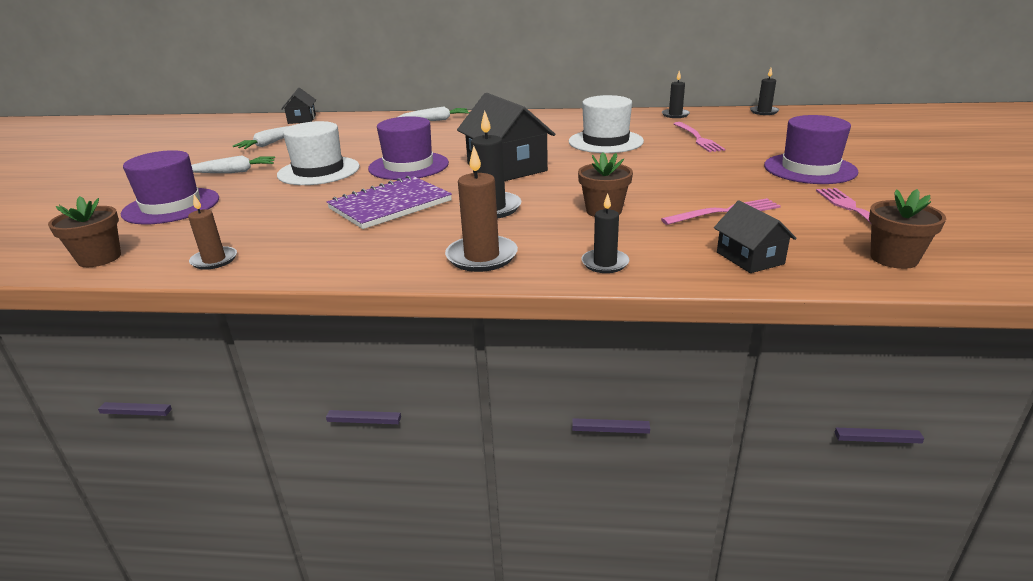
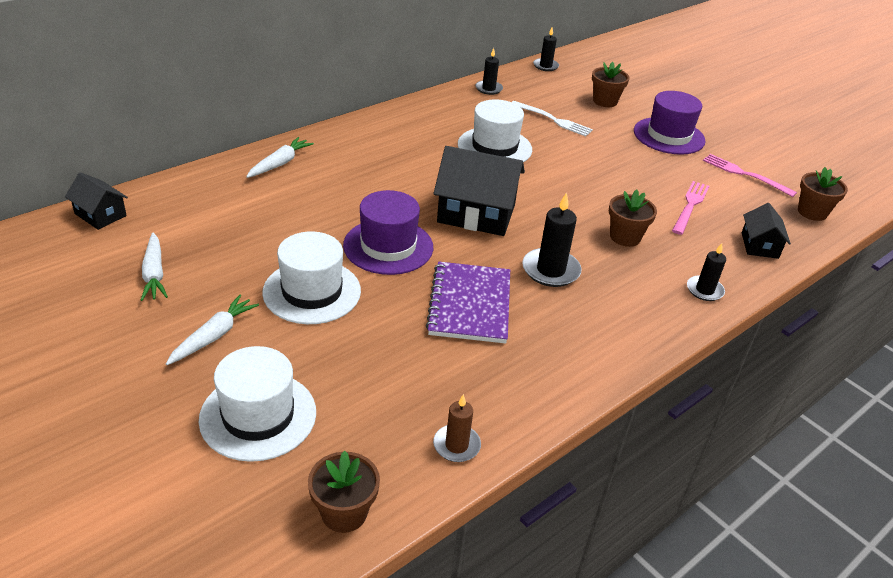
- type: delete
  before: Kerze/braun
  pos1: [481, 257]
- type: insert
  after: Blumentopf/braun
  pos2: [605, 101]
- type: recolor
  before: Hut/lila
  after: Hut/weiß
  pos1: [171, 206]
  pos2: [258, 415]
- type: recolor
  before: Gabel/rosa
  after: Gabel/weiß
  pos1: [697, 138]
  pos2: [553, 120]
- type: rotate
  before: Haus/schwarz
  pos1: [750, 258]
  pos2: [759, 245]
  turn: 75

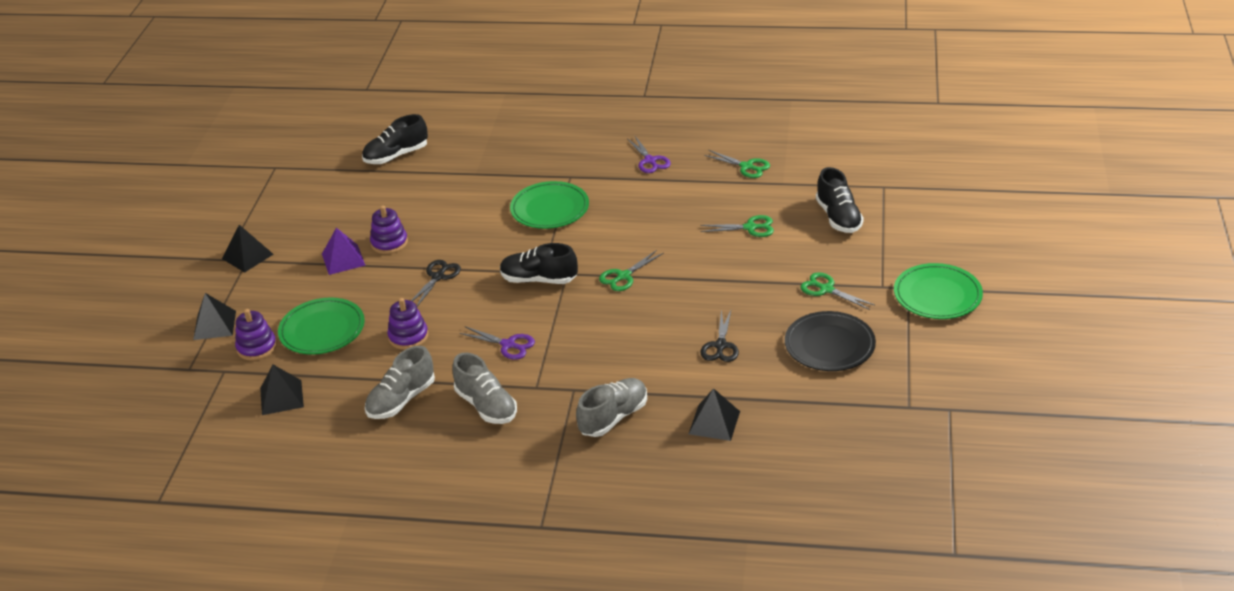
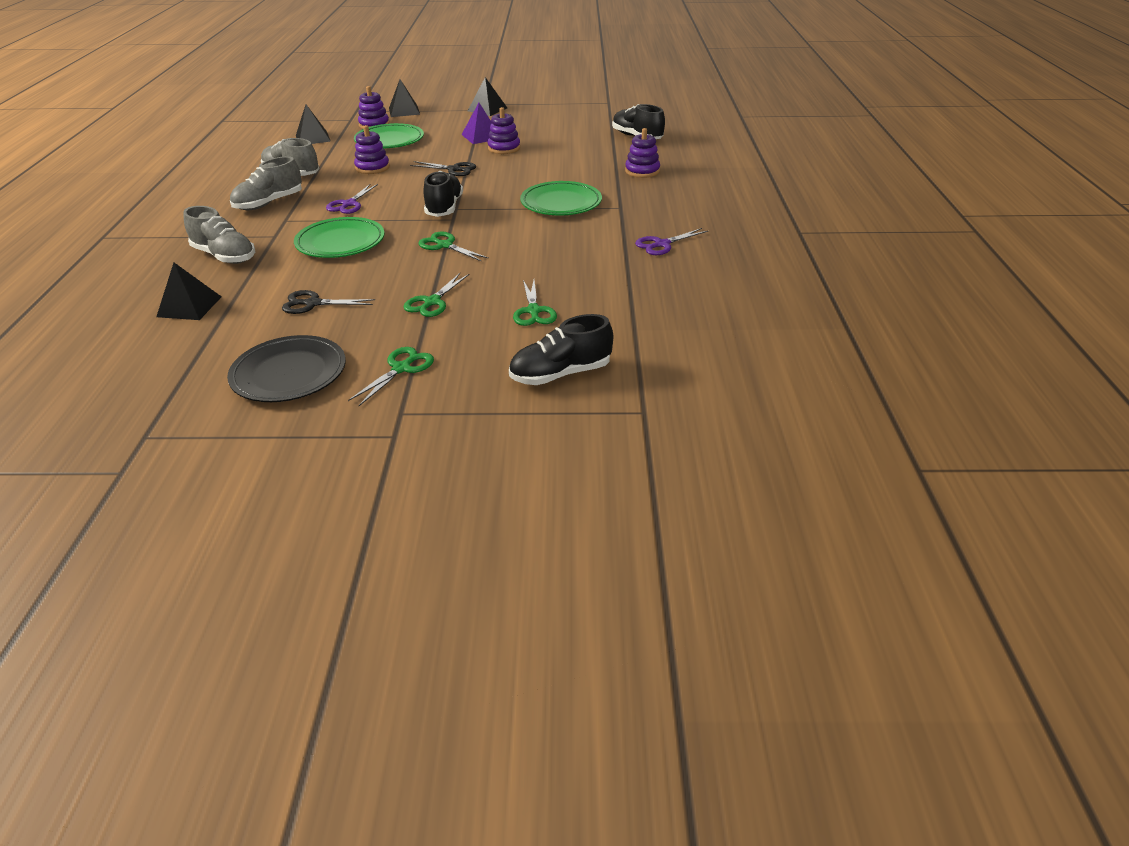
- type: insert
  after: Stapelspielzeug/lila
  pos2: [642, 171]
- type: move
  before: Schere/grün
  pos1: [746, 167]
  pos2: [432, 302]
- type: move
  before: Teller/grün
  pos1: [937, 295]
  pos2: [340, 242]

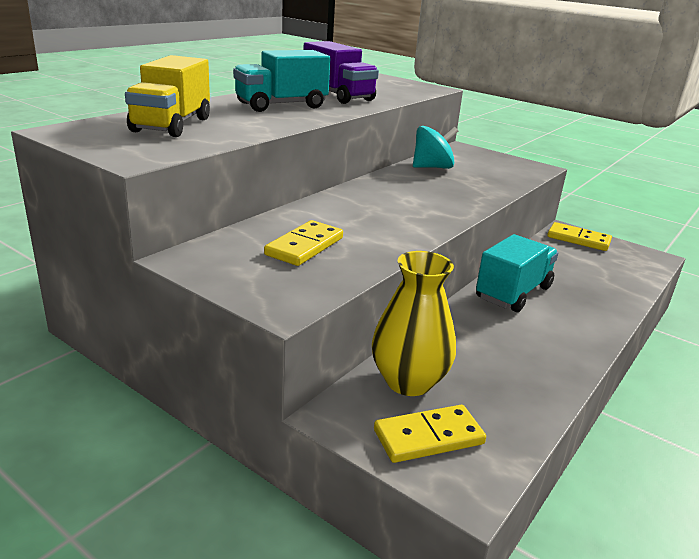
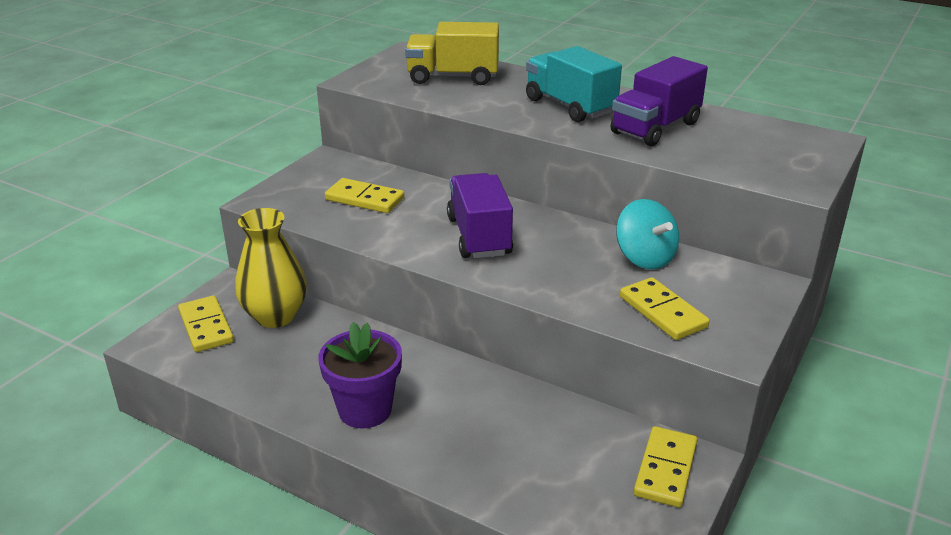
- type: delete
  before: Lastwagen/türkis
  pos1: [513, 293]
- type: insert
  after: Blumentopf/lila
  pos2: [365, 410]
- type: insert
  after: Lastwagen/lila
  pos2: [479, 236]
- type: insert
  after: Dominostein/gelb
  pos2: [662, 312]

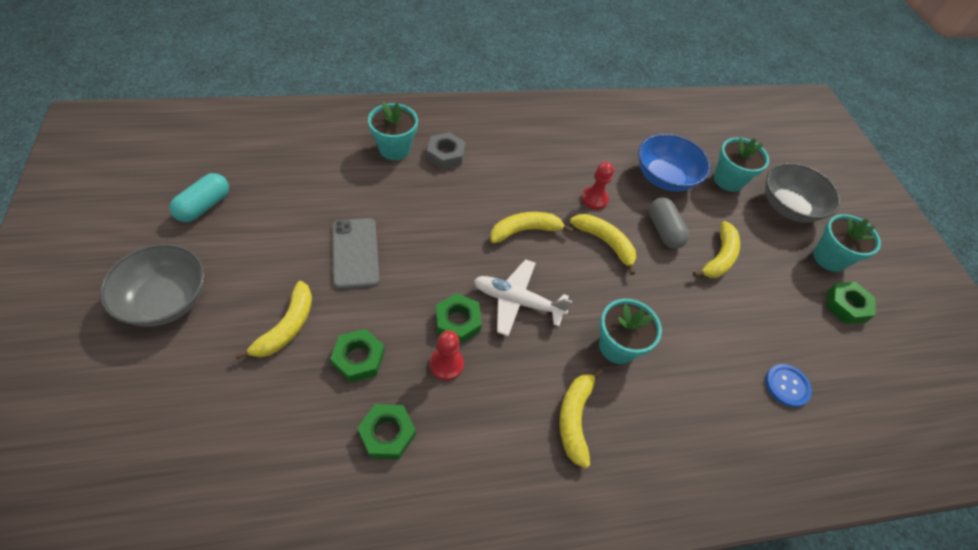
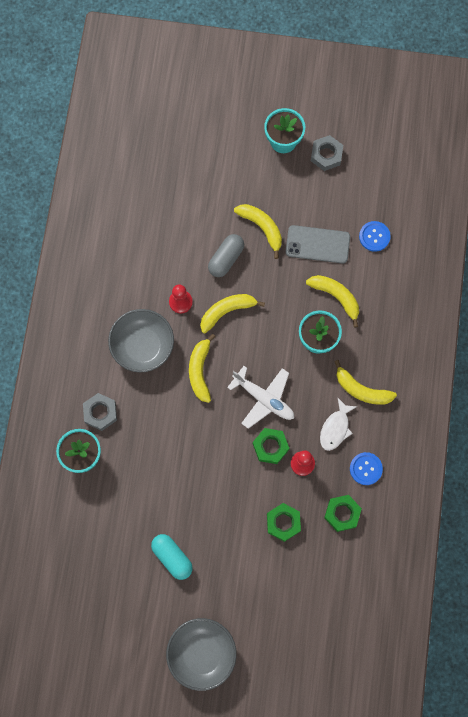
- type: delete
  before: Schüssel/blau
  pos1: [664, 177]
- type: delete
  before: Blumentopf/türkis
  pos1: [728, 180]
- type: insert
  after: Fisch/weiß
  pos2: [335, 428]
- type: insert
  after: Knopf/blau
  pos2: [366, 469]
- type: move
  before: Kapsel/türkis
  pos1: [204, 206]
  pos2: [172, 557]
- type: move
  before: Banane/gelb
  pos1: [287, 327]
  pos2: [336, 297]
- type: move
  before: Handy/grau
  pos1: [355, 253]
  pos2: [317, 244]
- type: move
  before: Schüssel/grau
  pos1: [788, 207]
  pos2: [142, 346]
- type: recolor
  before: Sechskantmutter/grün
  after: Sechskantmutter/grau
  pos1: [846, 306]
  pos2: [326, 155]
- type: rotate
  before: Flugzeug/weiß
  pos1: [517, 301]
  pos2: [264, 399]
  turn: -90
- type: rotate
  before: Kapsel/grau
  pos1: [664, 230]
  pos2: [226, 259]
  turn: -60

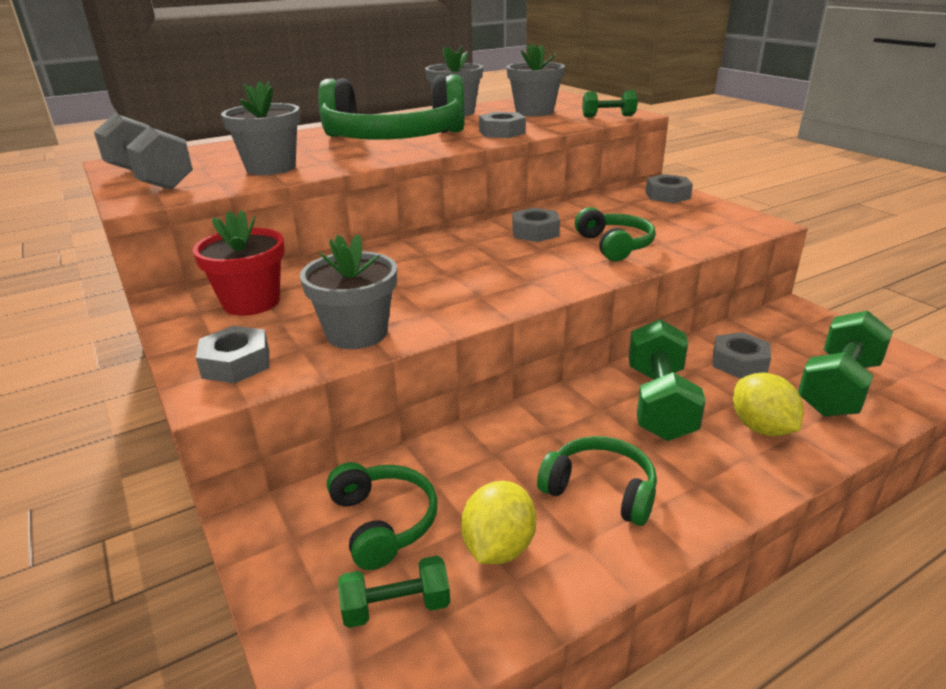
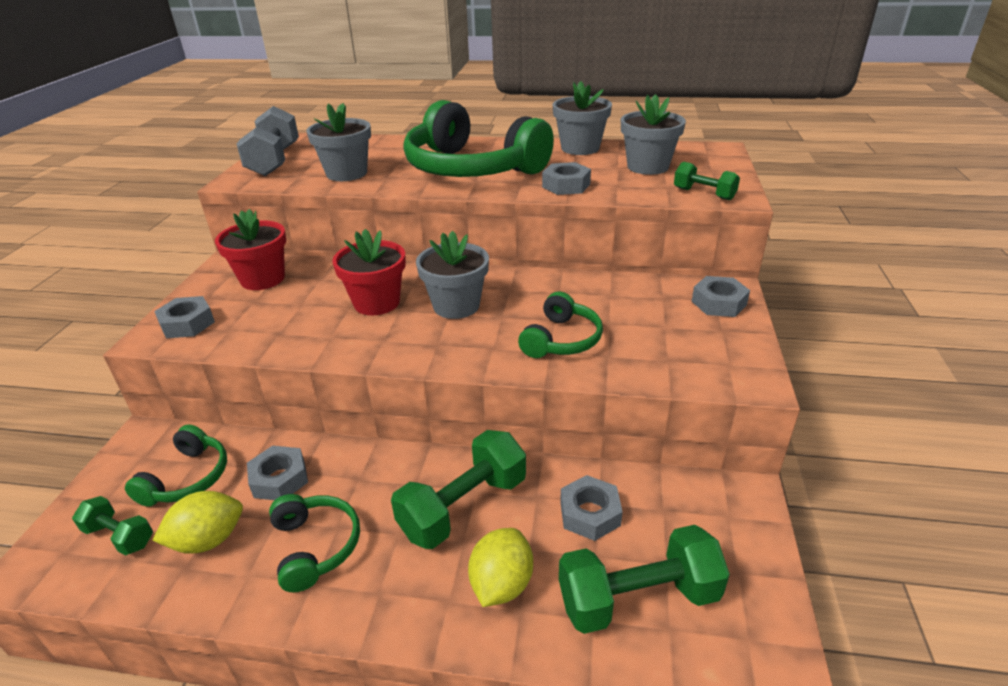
- type: insert
  after: Blumentopf/rot
  pos2: [377, 302]
- type: move
  before: Blumentopf/grau
  pos1: [357, 333]
  pos2: [456, 306]
- type: move
  before: Sechskantmutter/grau
  pos1: [535, 232]
  pos2: [279, 479]

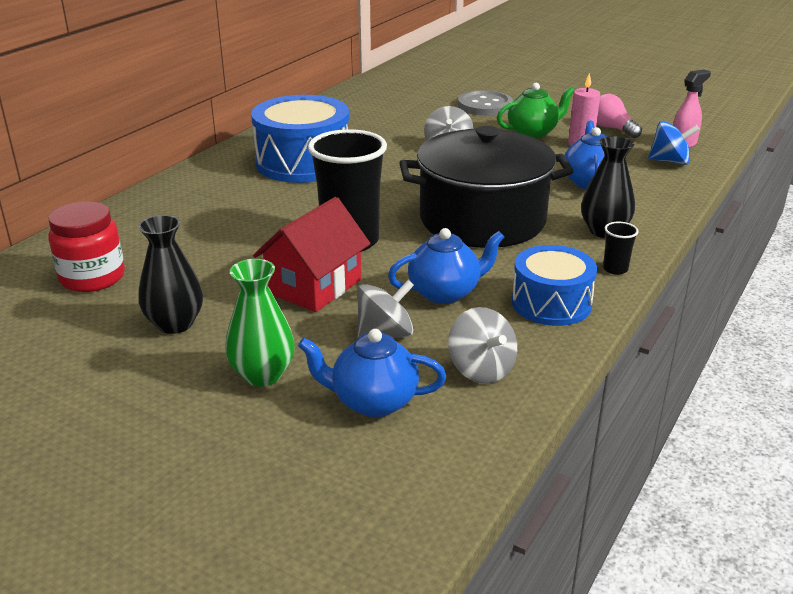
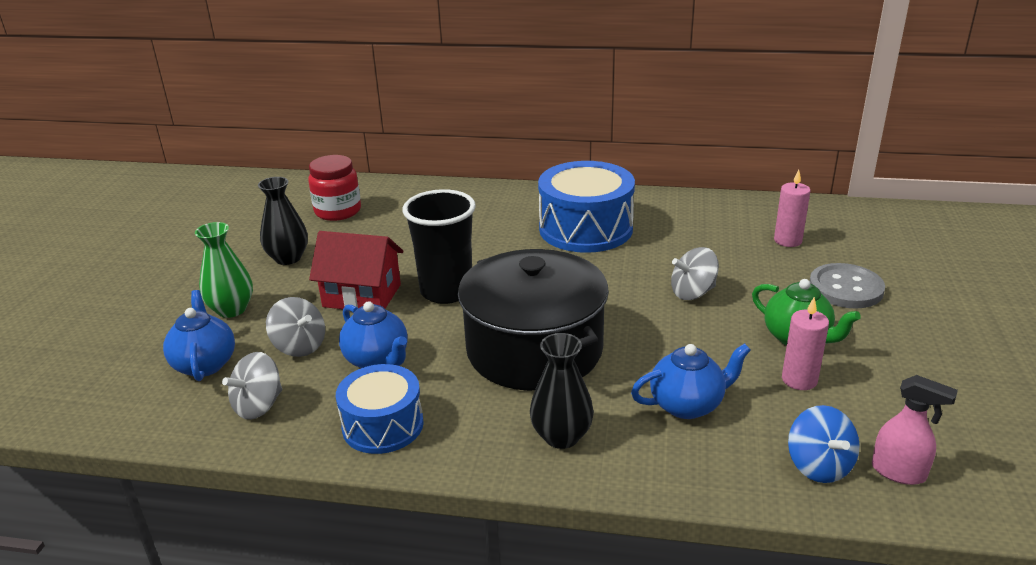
- type: delete
  before: Glühbirne/rosa
  pos1: [612, 128]
- type: delete
  before: Becher/schwarz
  pos1: [615, 269]
- type: insert
  after: Kerze/rosa
  pos2: [787, 240]

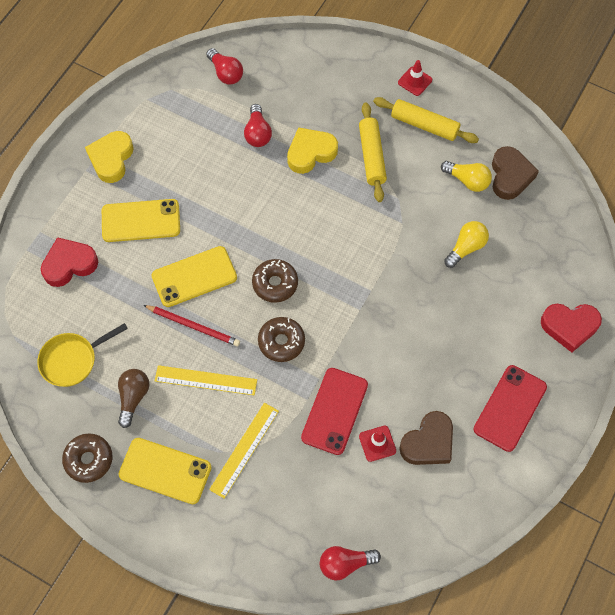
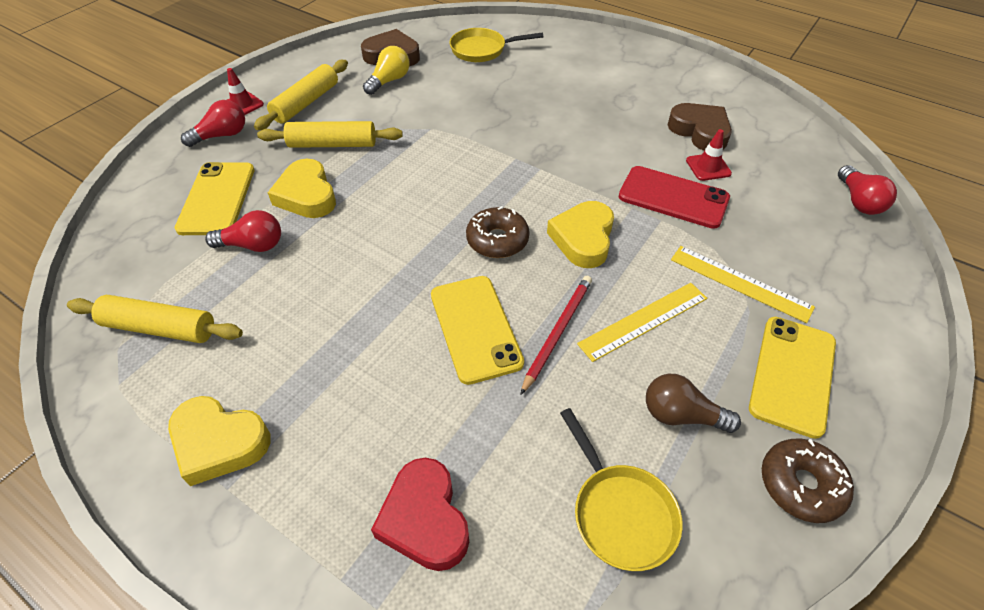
- type: delete
  before: Glühbirne/gelb
  pos1: [466, 248]
- type: delete
  before: Handy/rot
  pos1: [510, 408]
- type: delete
  before: Herz/rot
  pos1: [569, 327]
- type: insert
  after: Nudelholz/gelb
  pos2: [160, 328]
- type: insert
  after: Pfanne/gelb
  pos2: [482, 50]
- type: move
  before: Handy/gelb
  pos1: [141, 221]
  pos2: [217, 198]
- type: move
  before: Glühbirne/rot
  pos1: [225, 73]
  pos2: [221, 135]
- type: replace
  before: Donut/braun
  after: Herz/gelb
  pos1: [281, 342]
  pos2: [583, 238]
- type: rotate
  before: Lineal/gelb
  pos1: [206, 380]
  pos2: [643, 321]
  turn: 45

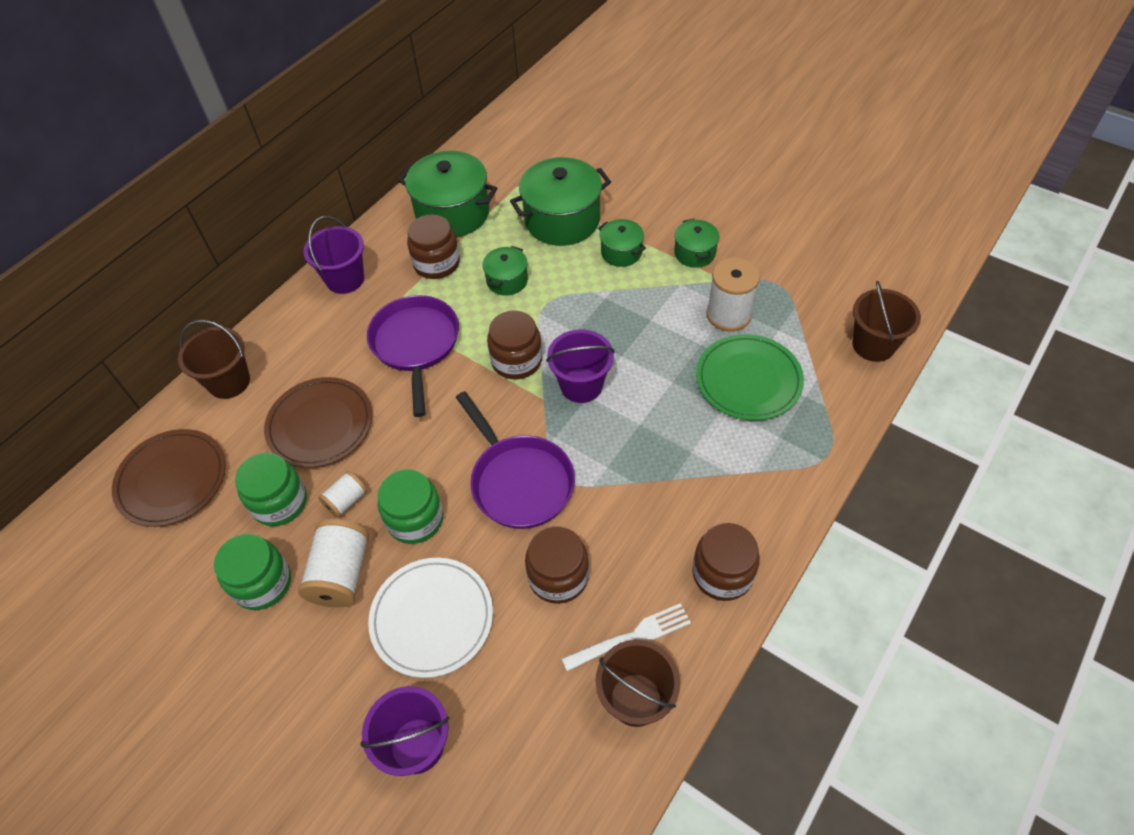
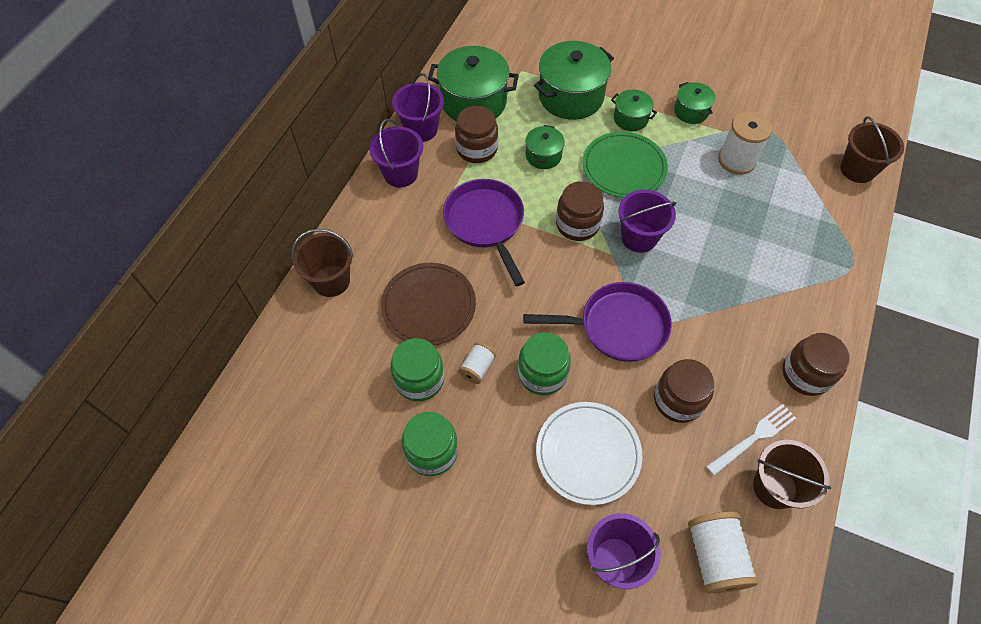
- type: delete
  before: Teller/braun
  pos1: [172, 480]
- type: insert
  after: Eimer/lila
  pos2: [421, 129]
- type: move
  before: Garnrolle/weiß
  pos1: [341, 574]
  pos2: [715, 557]
- type: move
  before: Teller/grün
  pos1: [748, 380]
  pos2: [624, 167]
- type: rotate
  before: Pfanne/lila
  pos1: [519, 481]
  pos2: [617, 326]
  turn: -45

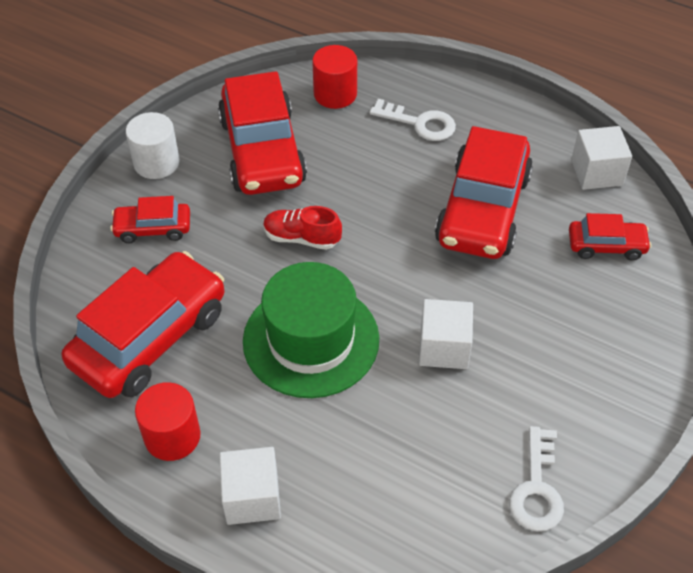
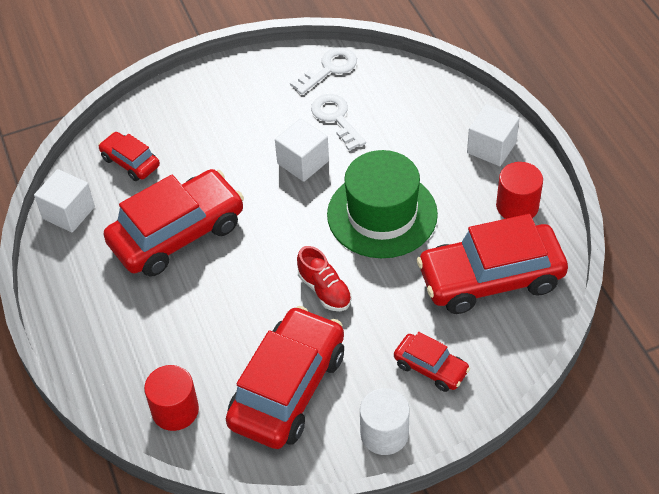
- type: move
  before: Schlüssel/weiß
  pos1: [419, 123]
  pos2: [336, 118]

